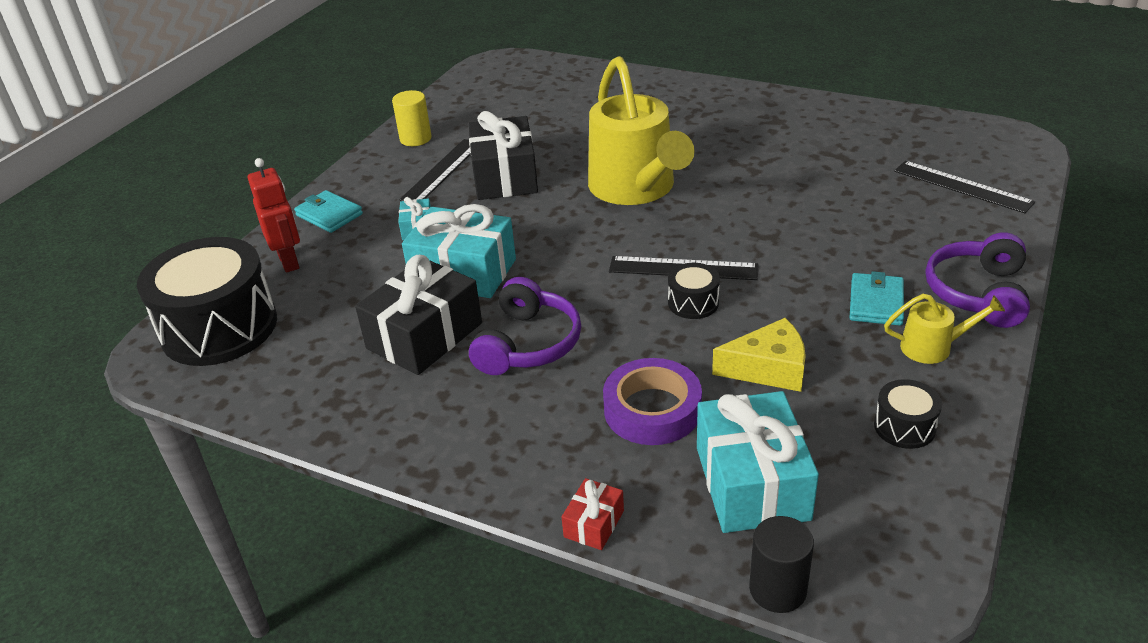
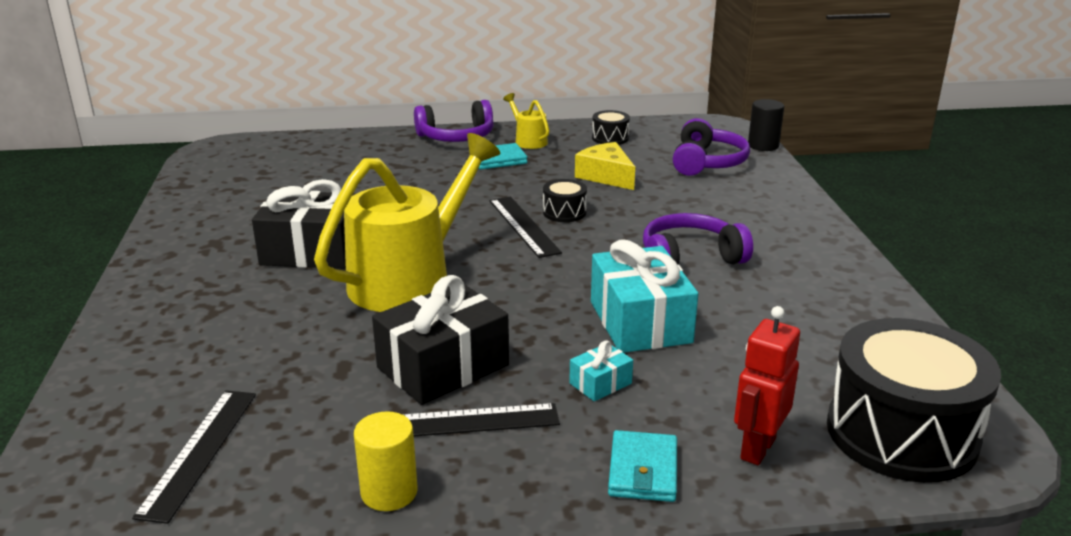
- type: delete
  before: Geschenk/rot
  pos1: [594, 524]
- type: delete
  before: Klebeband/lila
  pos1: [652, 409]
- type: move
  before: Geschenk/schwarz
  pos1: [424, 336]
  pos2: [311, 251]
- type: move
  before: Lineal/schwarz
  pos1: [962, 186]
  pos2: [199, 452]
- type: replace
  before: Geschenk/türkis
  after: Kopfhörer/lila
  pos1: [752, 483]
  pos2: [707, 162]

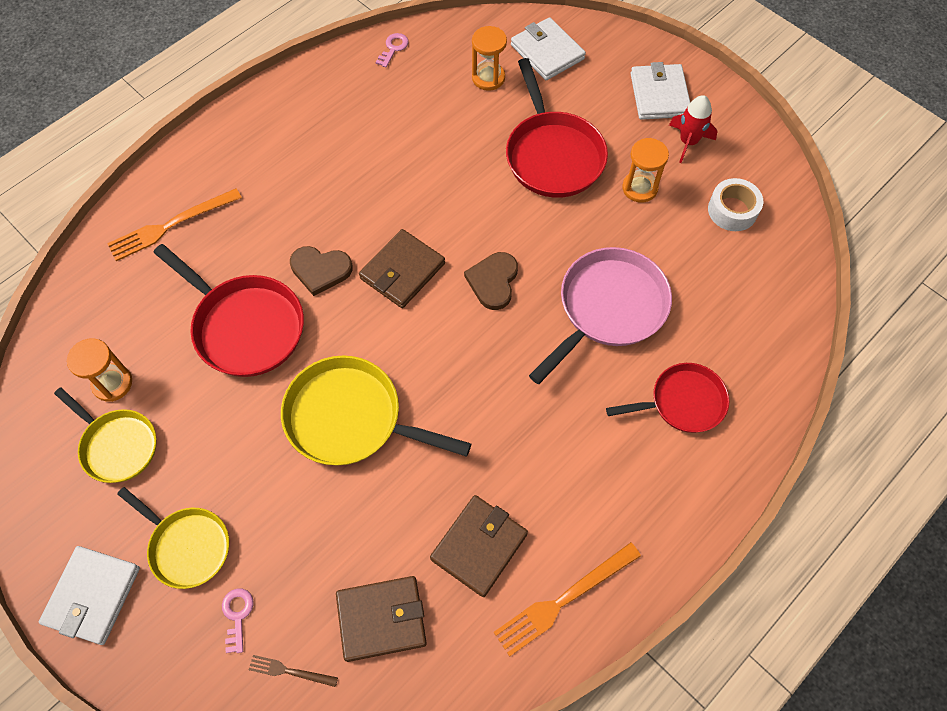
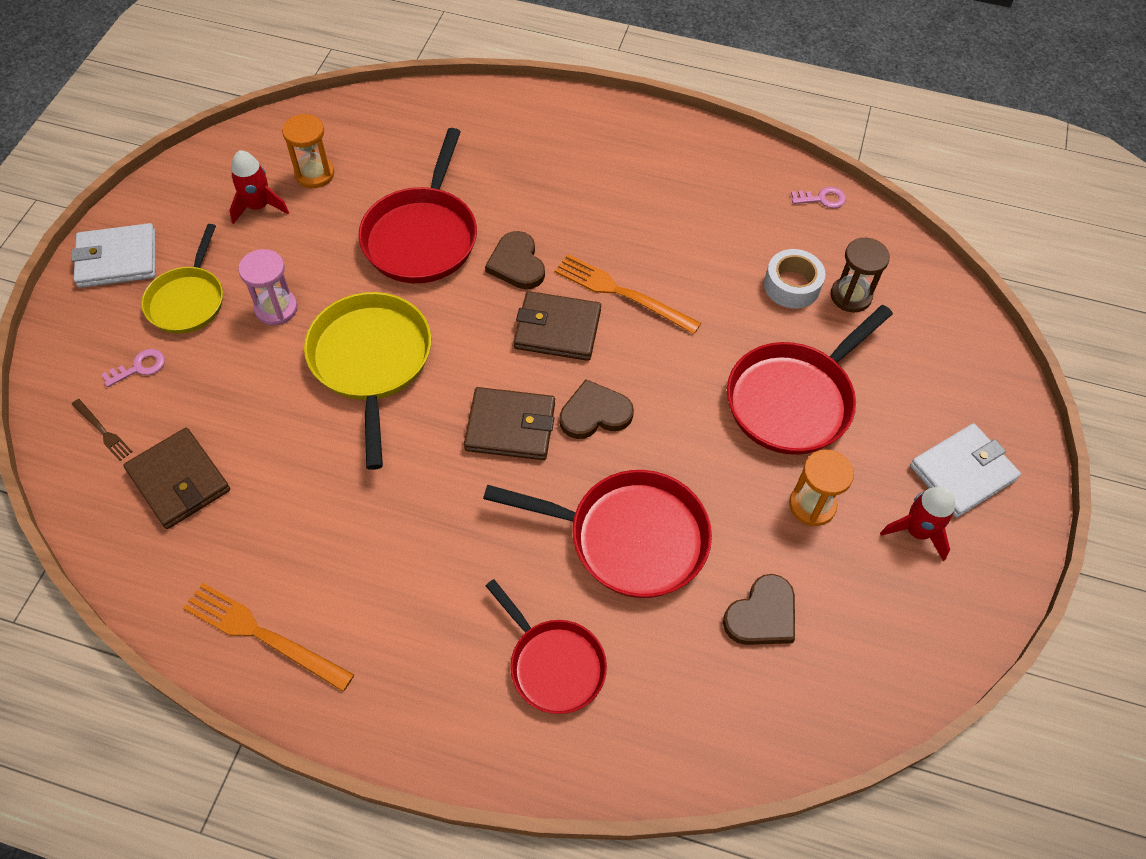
- type: delete
  before: Geldbörse/weiß
  pos1: [547, 52]
- type: insert
  after: Sanduhr/rosa
  pos2: [276, 308]
- type: insert
  after: Herz/braun
  pos2: [762, 615]
- type: move
  before: Gabel/orange
  pos1: [171, 225]
  pos2: [621, 293]
- type: move
  before: Geldbörse/braun
  pos1: [479, 546]
  pos2: [510, 426]
- type: move
  before: Klebeband/weiß
  pos1: [732, 210]
  pos2: [792, 285]
- type: replace
  before: Pfanne/gelb
  after: Rakete/rot
  pos1: [117, 445]
  pos2: [258, 206]
- type: recolor
  before: Sanduhr/orange
  after: Sanduhr/braun
  pos1: [488, 78]
  pos2: [850, 296]
- type: recolor
  before: Pfanne/rosa
  after: Pfanne/rot
  pos1: [608, 308]
  pos2: [629, 537]
- type: rotate
  before: Gabel/braun
  pos1: [290, 671]
  pos2: [103, 431]
  turn: 150

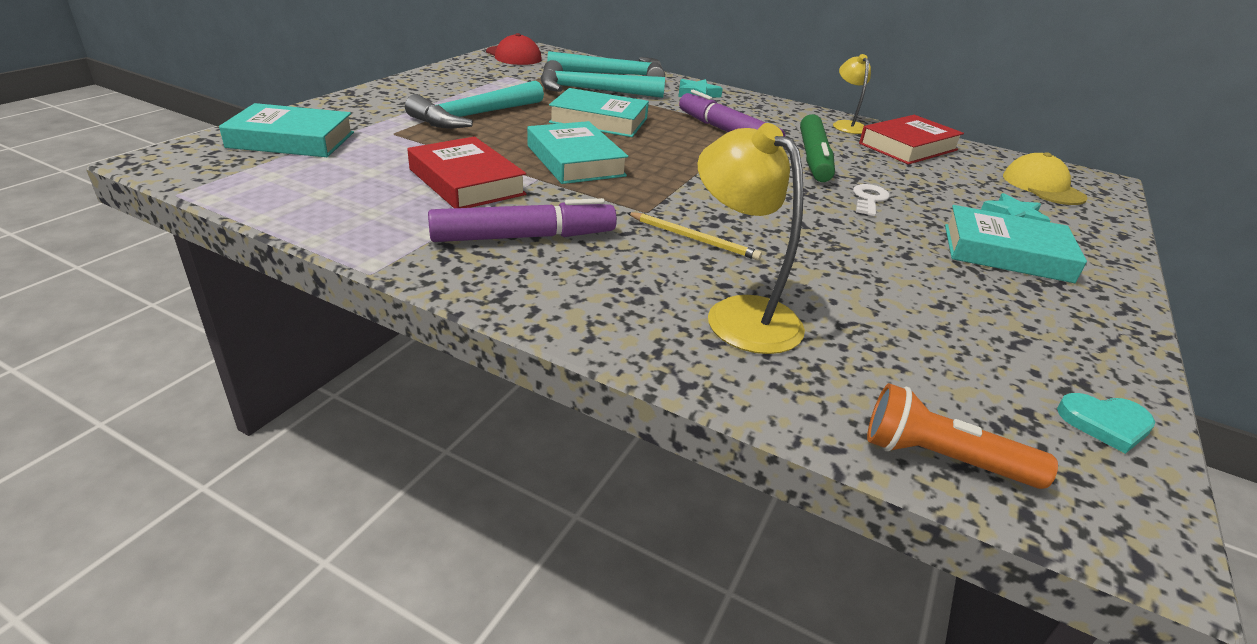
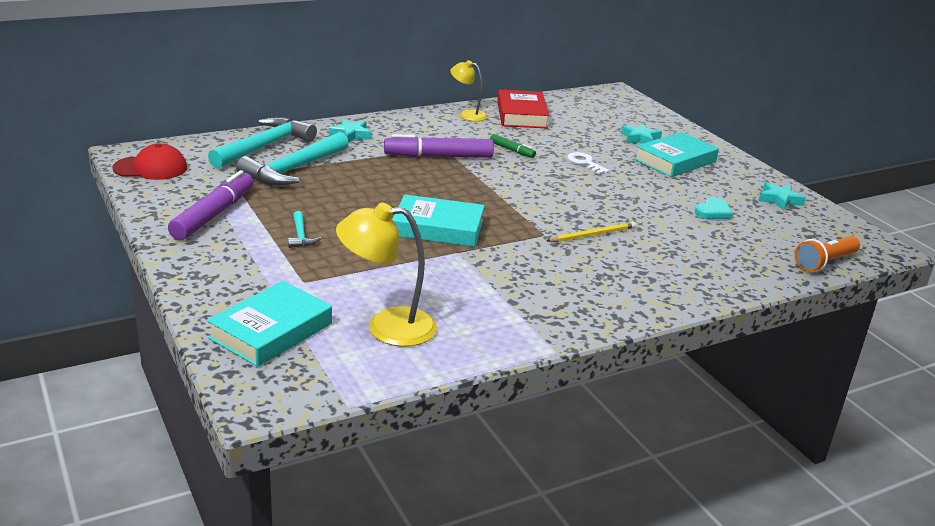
- type: delete
  before: Buch/rot
  pos1: [466, 182]
- type: delete
  before: Buch/türkis
  pos1: [599, 120]
- type: delete
  before: Kappe/gelb
  pos1: [1043, 187]
- type: insert
  after: Stern/türkis
  pos2: [779, 200]
- type: move
  before: Filzstift/lila
  pos1: [524, 237]
  pos2: [213, 215]
- type: move
  before: Lampe/gelb
  pos1: [740, 314]
  pos2: [387, 327]
- type: move
  before: Herz/türkis
  pos1: [1105, 423]
  pos2: [713, 211]
- type: resize
  before: Hammer/türkis
  pos1: [474, 116]
  pos2: [301, 236]
  scale: 0.45
- type: resize
  before: Filzstift/grün
  pos1: [813, 158]
  pos2: [512, 150]
  scale: 0.51

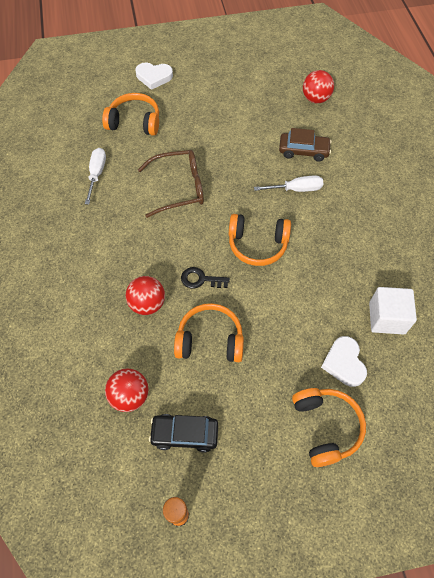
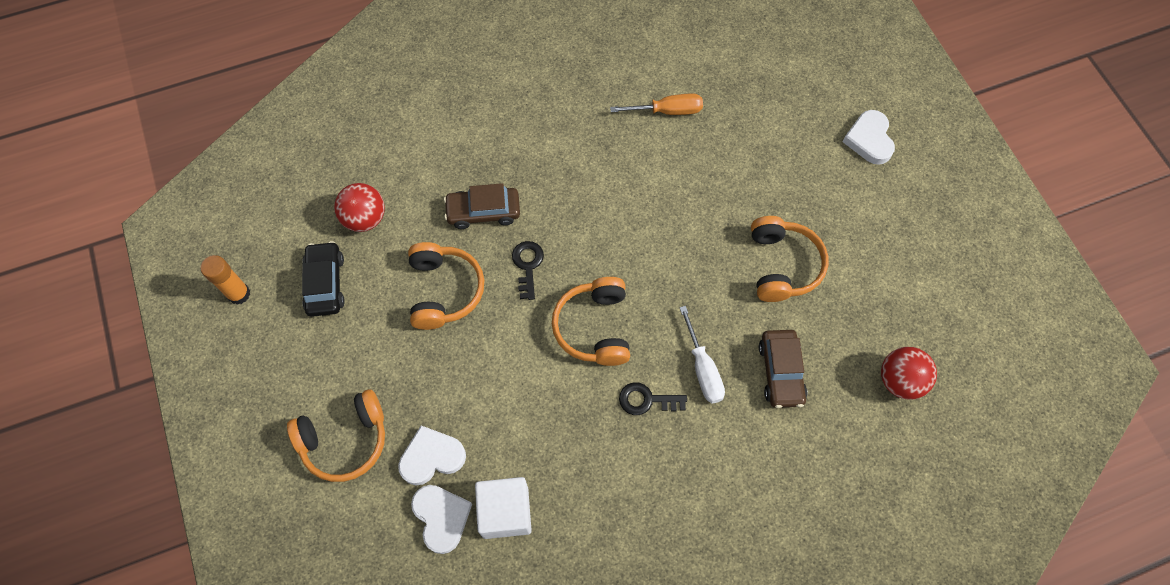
- type: delete
  before: Brille/braun
  pos1: [179, 188]
- type: insert
  after: Herz/weiß
  pos2: [441, 517]
- type: insert
  after: Schlüssel/schwarz
  pos2: [647, 400]
- type: move
  before: Kopfhörer/orange
  pos1: [134, 122]
  pos2: [782, 265]
- type: replace
  before: Ball/rot
  after: Auto/braun
  pos1: [147, 304]
  pos2: [483, 212]
- type: recolor
  before: Schraubenzieher/weiß
  after: Schraubenzieher/orange
  pos1: [97, 174]
  pos2: [667, 111]

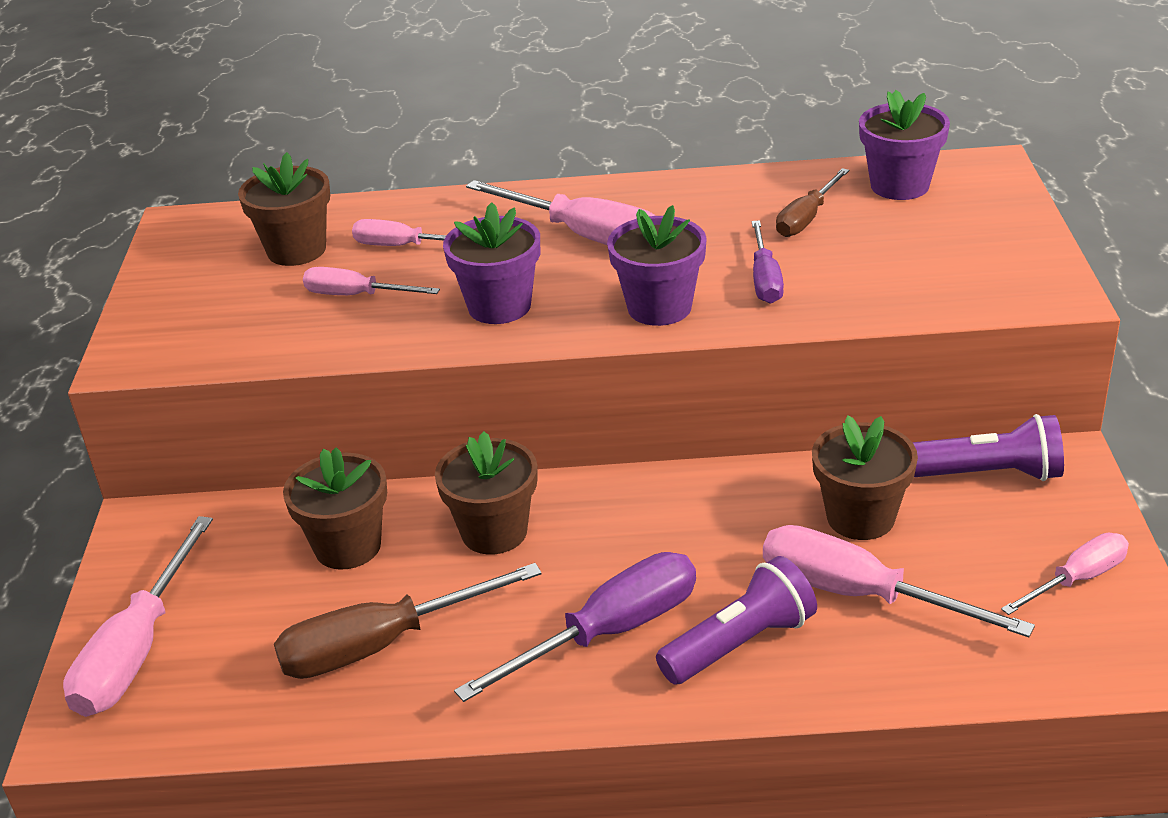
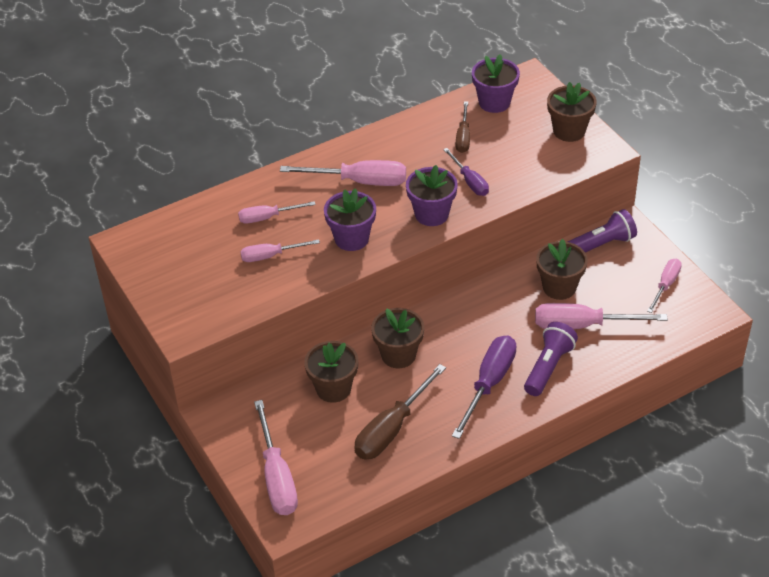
- type: move
  before: Blumentopf/braun
  pos1: [296, 250]
  pos2: [569, 131]

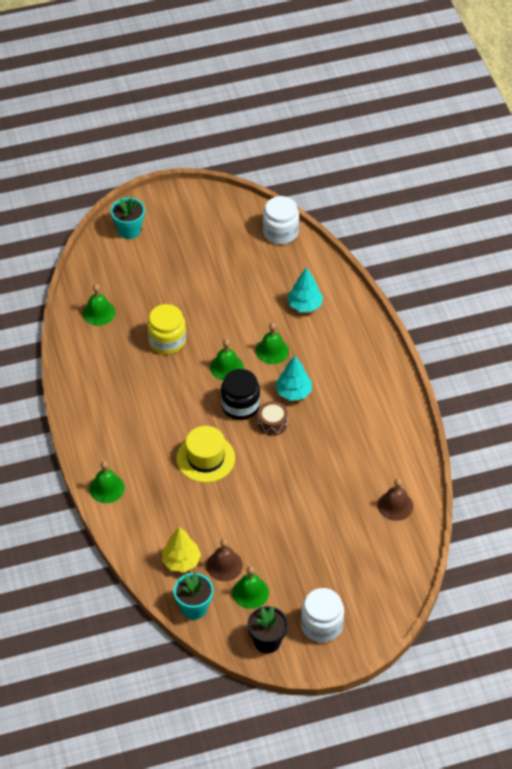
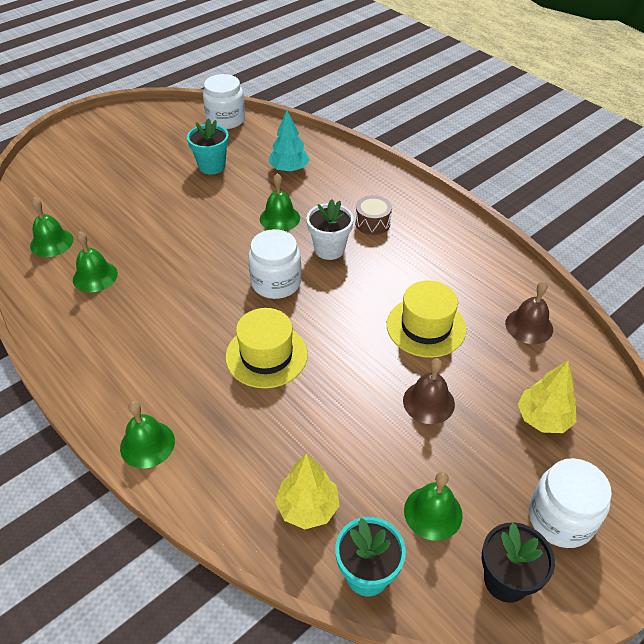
- type: delete
  before: Einmachglas/gelb
  pos1: [167, 341]
- type: insert
  after: Hut/gelb
  pos2: [426, 327]
- type: insert
  after: Baum/gelb
  pos2: [543, 419]
- type: move
  before: Blumentopf/türkis
  pos1: [129, 230]
  pos2: [212, 166]
- type: move
  before: Glocke/braun
  pos1: [224, 565]
  pos2: [428, 402]
- type: move
  before: Glocke/grün
  pos1: [226, 367]
  pos2: [95, 276]
- type: move
  before: Trommel/braun
  pos1: [272, 423]
  pos2: [372, 223]
- type: replace
  before: Baum/türkis
  after: Blumentopf/weiß
  pos1: [293, 392]
  pos2: [329, 249]
- type: recolor
  before: Einmachglas/schwarz
  after: Einmachglas/weiß
  pos1: [240, 406]
  pos2: [276, 282]

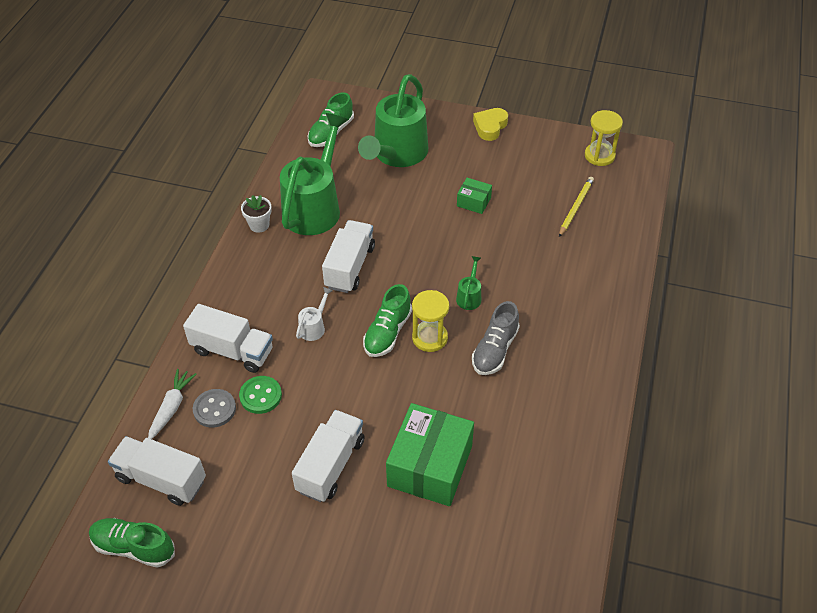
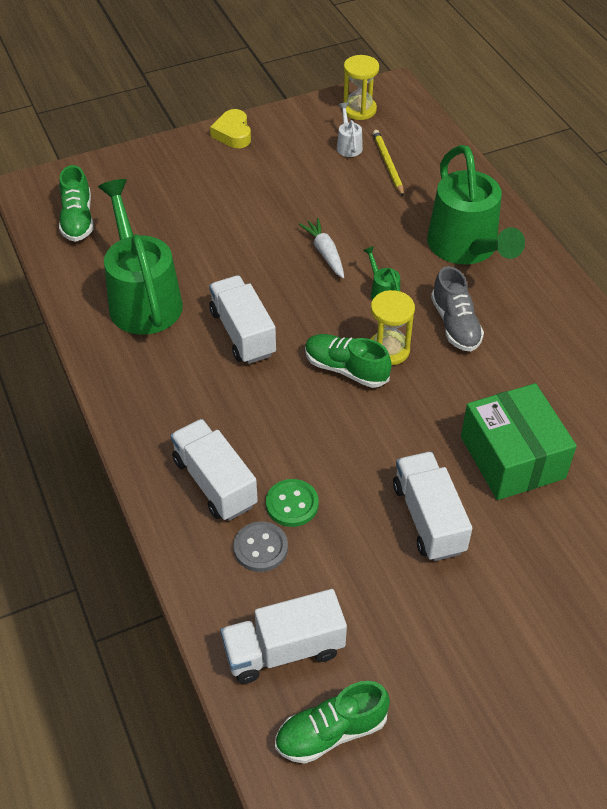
- type: delete
  before: Blumentopf/weiß
  pos1: [259, 225]
- type: delete
  before: Schachtel/grün
  pos1: [473, 202]
- type: move
  before: Karotte/weiß
  pos1: [171, 407]
  pos2: [325, 253]
- type: move
  before: Gießkanne/weiß
  pos1: [314, 327]
  pos2: [348, 145]
- type: move
  before: Gießkanne/grün
  pos1: [397, 154]
  pos2: [466, 248]
- type: rotate
  before: Lastwagen/weiß
  pos1: [232, 351]
  pos2: [215, 482]
  turn: -105
- type: rotate
  before: Schuh/grün
  pos1: [387, 332]
  pos2: [346, 369]
  turn: 135

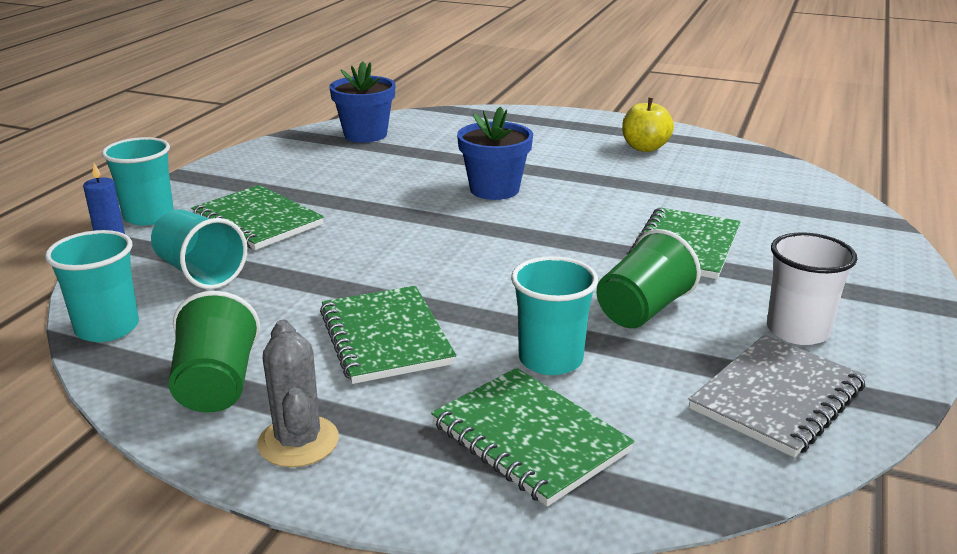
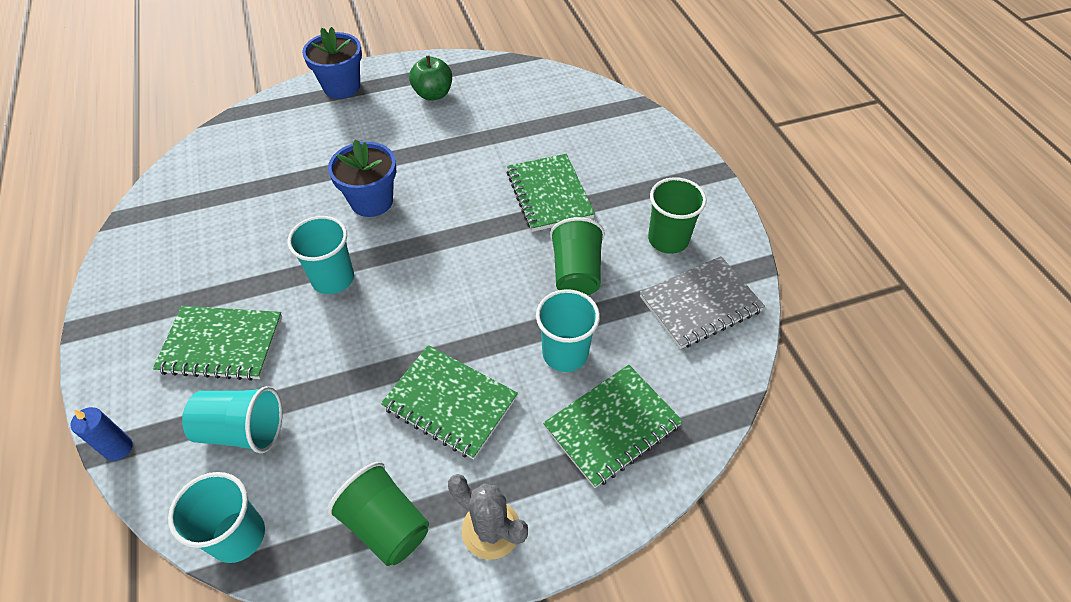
- type: move
  before: Becher/türkis
  pos1: [149, 216]
  pos2: [333, 278]
- type: move
  before: Blumentopf/blau
  pos1: [365, 134]
  pos2: [342, 87]
- type: recolor
  before: Apfel/gelb
  after: Apfel/grün
  pos1: [645, 148]
  pos2: [433, 94]
- type: recolor
  before: Becher/weiß
  after: Becher/grün
  pos1: [797, 331]
  pos2: [668, 239]
- type: rotate
  before: Notizbuch/grün
  pos1: [530, 438]
  pos2: [612, 426]
  turn: -45
- type: rotate
  before: Notizbuch/grau
  pos1: [777, 398]
  pos2: [700, 304]
  turn: 60

